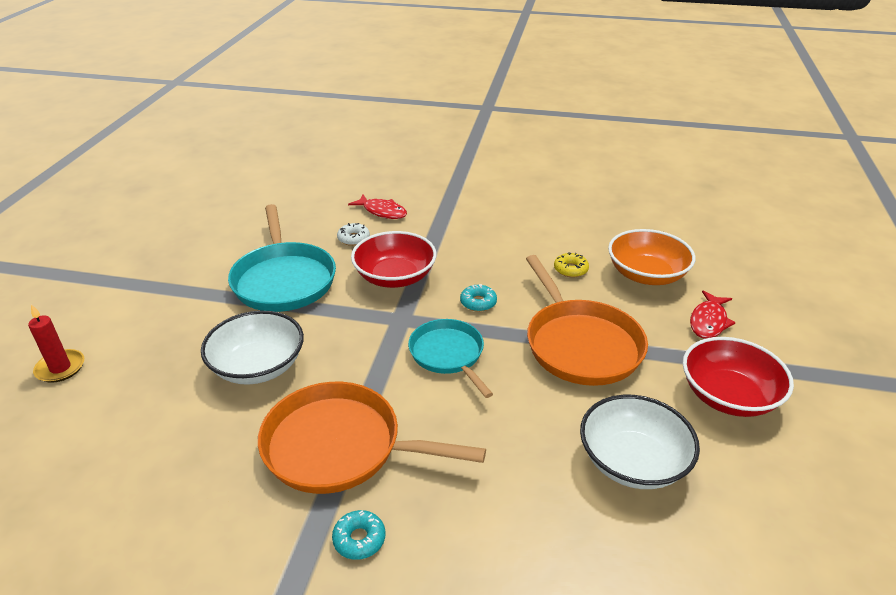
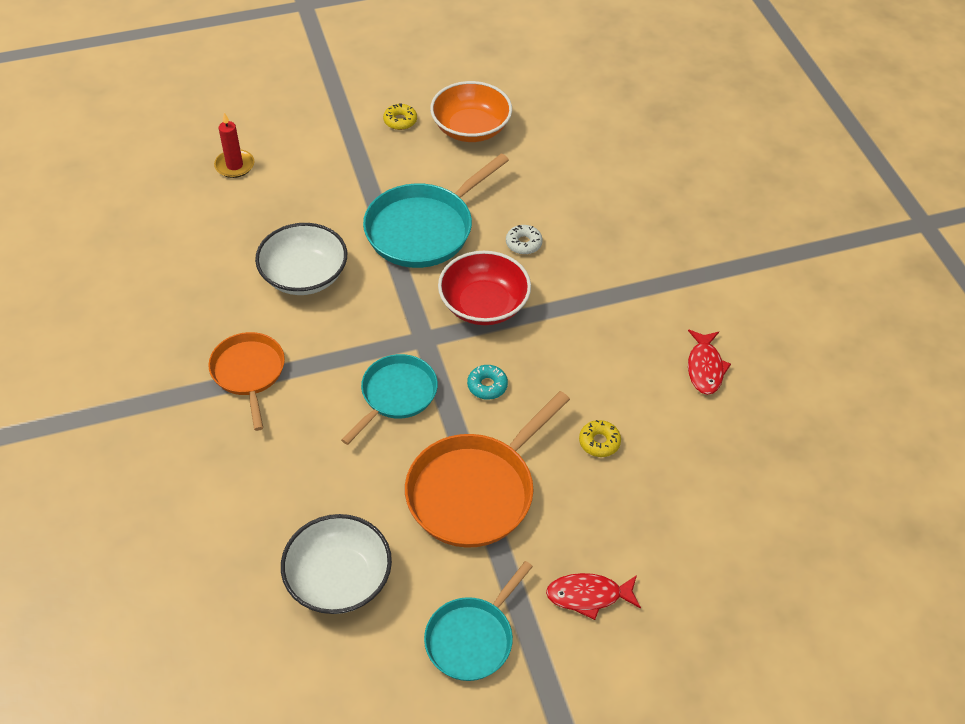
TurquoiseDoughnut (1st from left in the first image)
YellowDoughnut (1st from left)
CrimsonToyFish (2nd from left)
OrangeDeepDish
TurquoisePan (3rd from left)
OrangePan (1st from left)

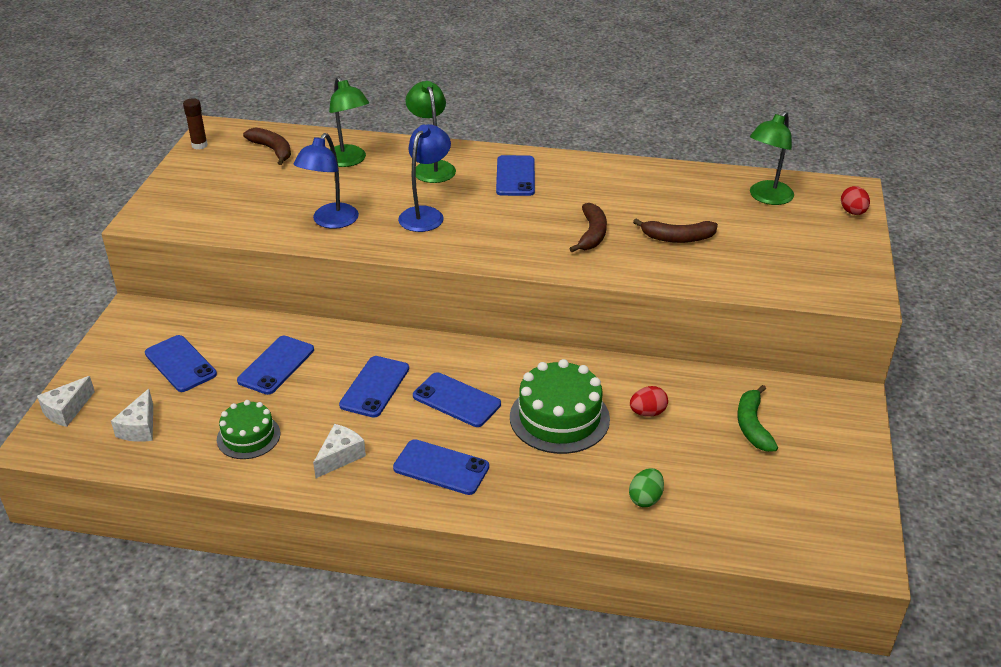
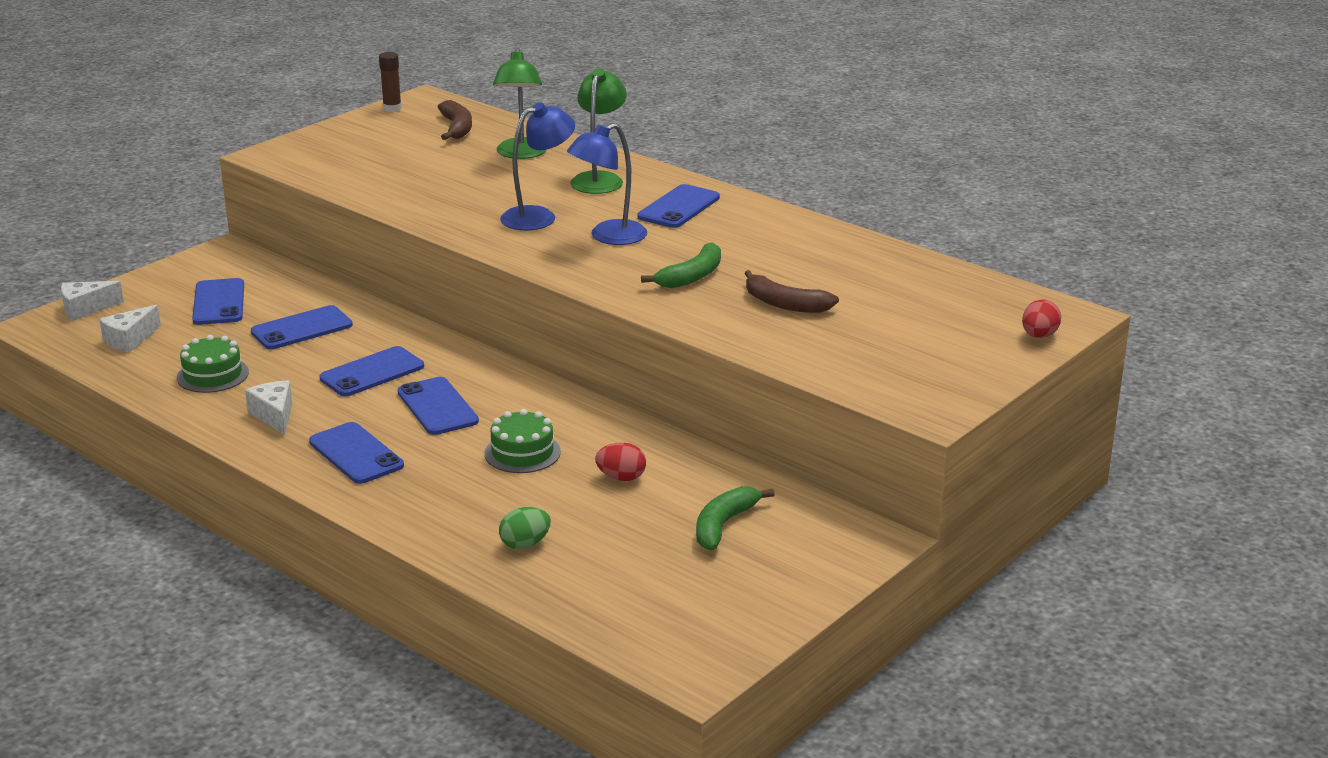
GreenReadingLamp (3rd from left in the first image)
RoyalBlueReadingLamp (2nd from left)
GreenBananaFruit (1st from left)
WhiteCheese (3rd from left)
GreenLayerCake (2nd from left)

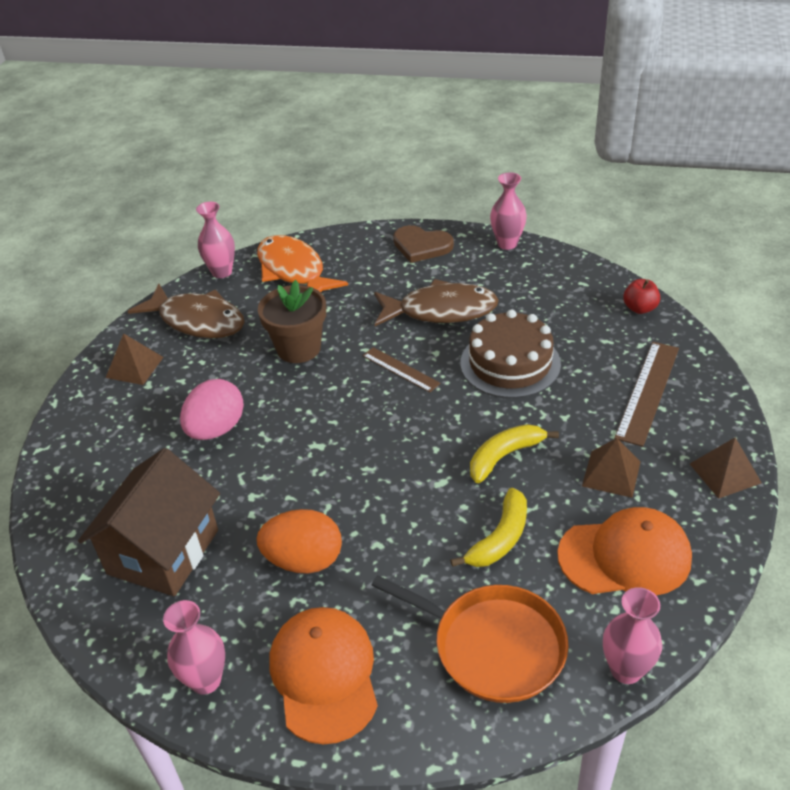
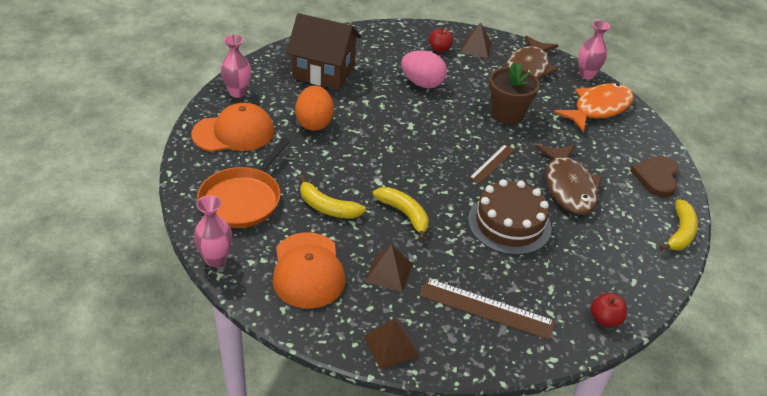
CrimsonAppleFruit (1st from left)
YellowBananaFruit (3rd from left)

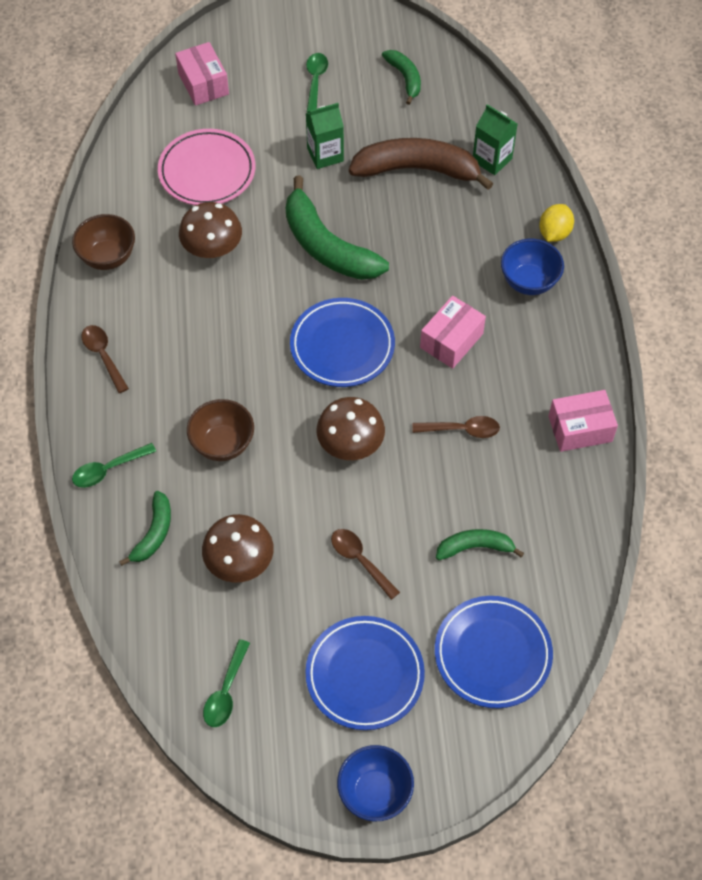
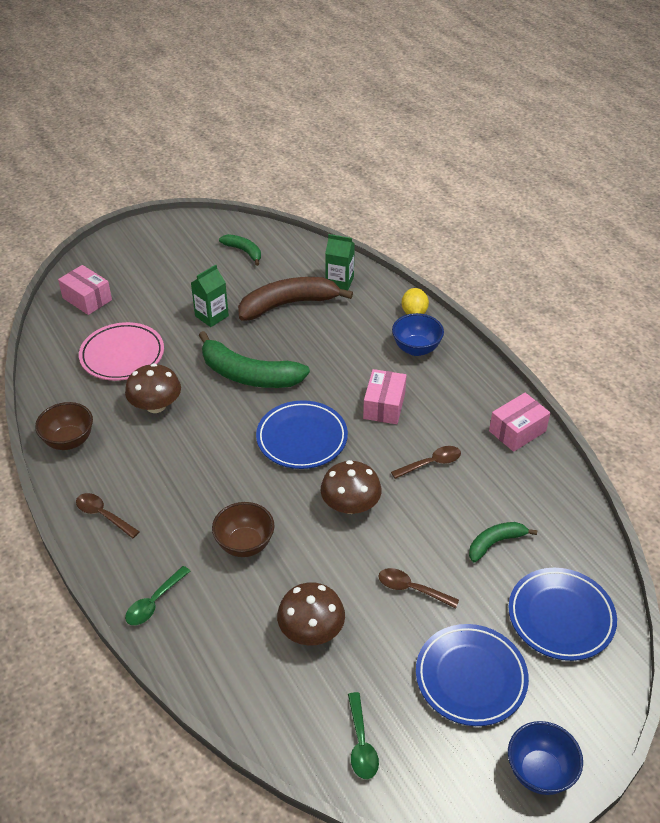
GreenBananaFruit (1st from left in the first image)
GreenSpoon (3rd from left in the first image)

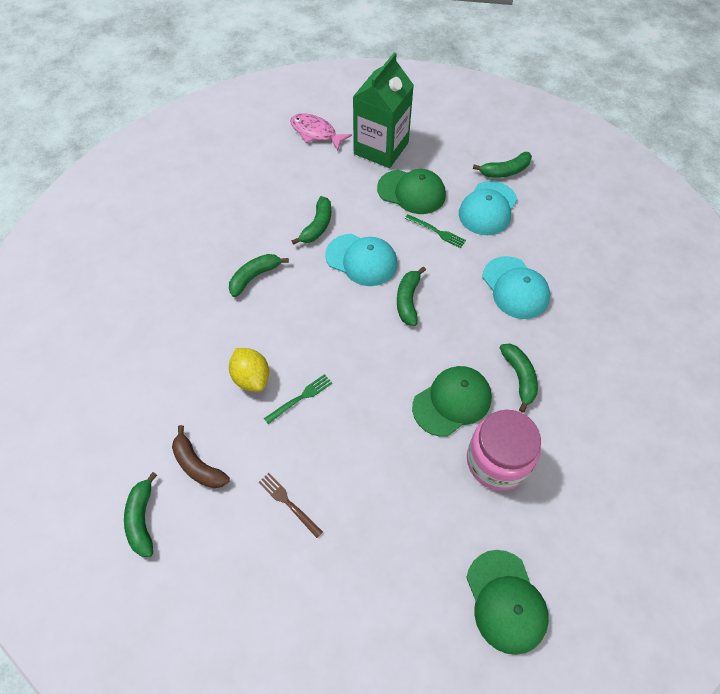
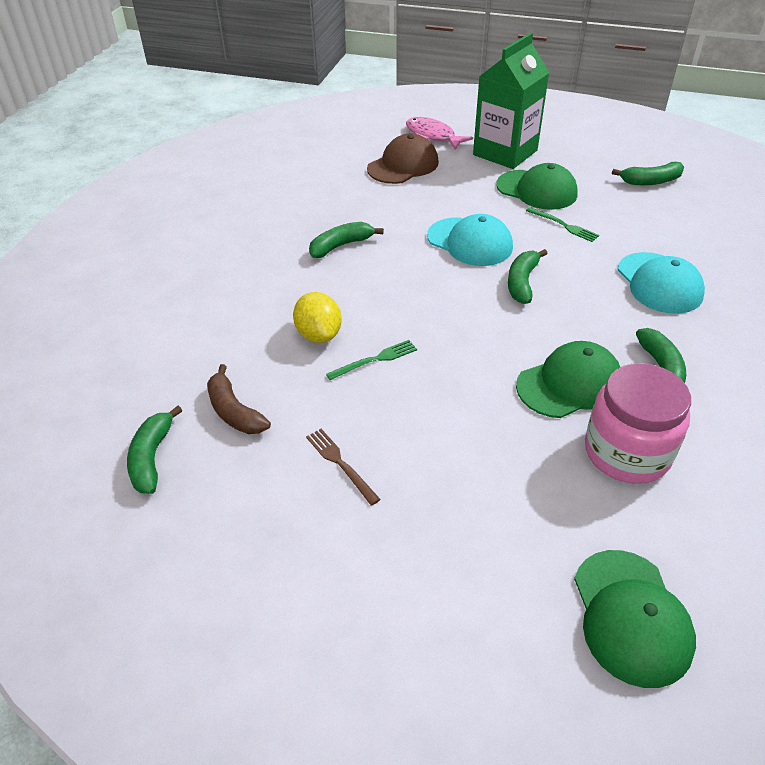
GreenBananaFruit (3rd from left in the first image)
TurquoisePeakedCap (2nd from left in the first image)
RussetPeakedCap

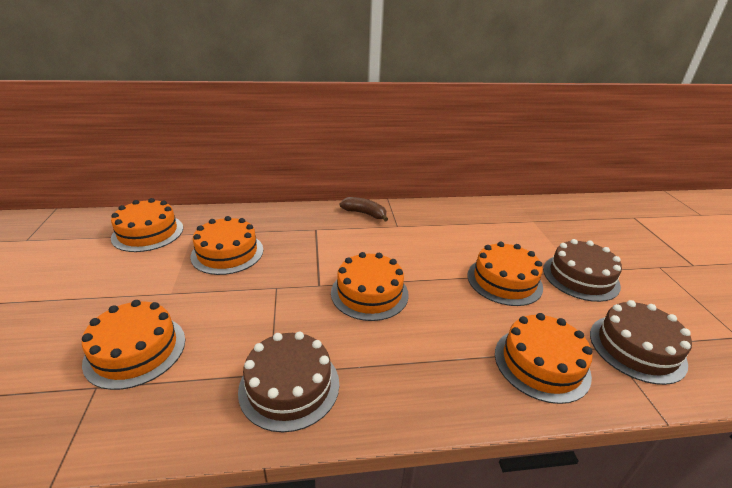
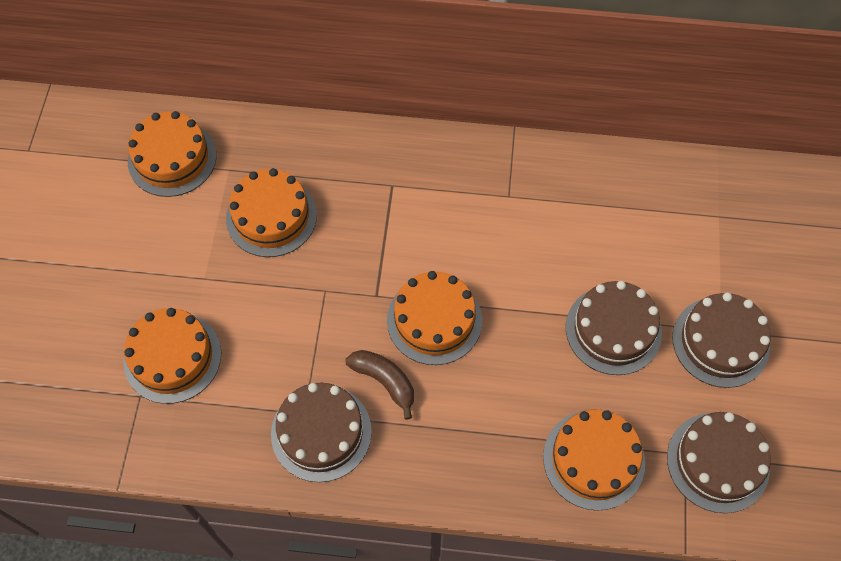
RussetBananaFruit
RussetLayerCake (2nd from left)

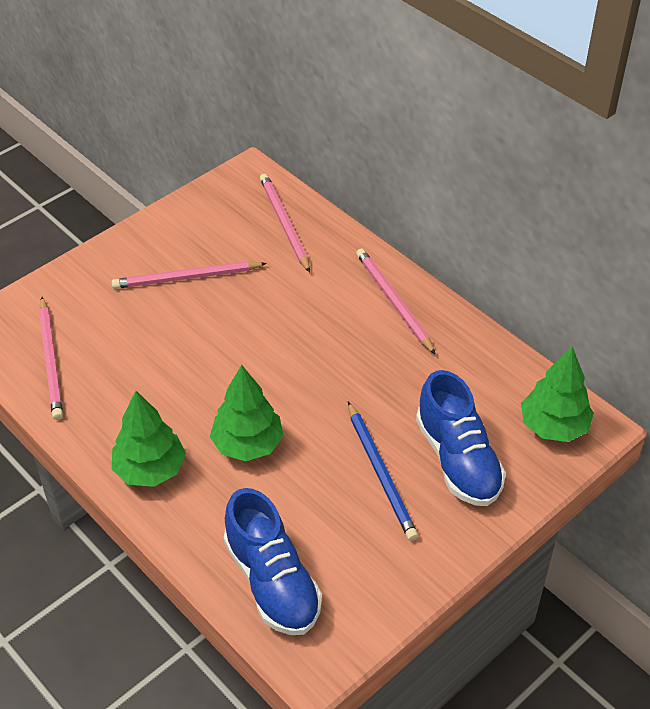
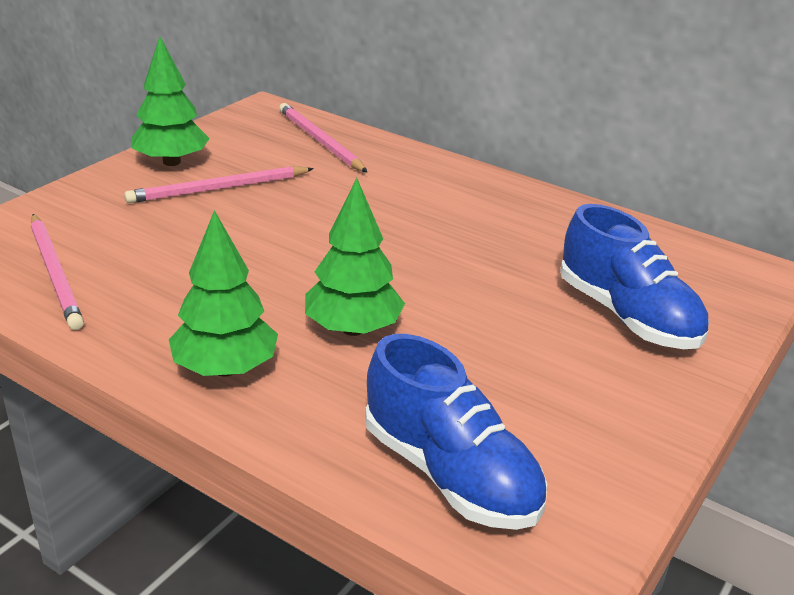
RoyalBlueLeadPencil
RosePinkLeadPencil (4th from left in the first image)
GreenFirTree (1st from left)

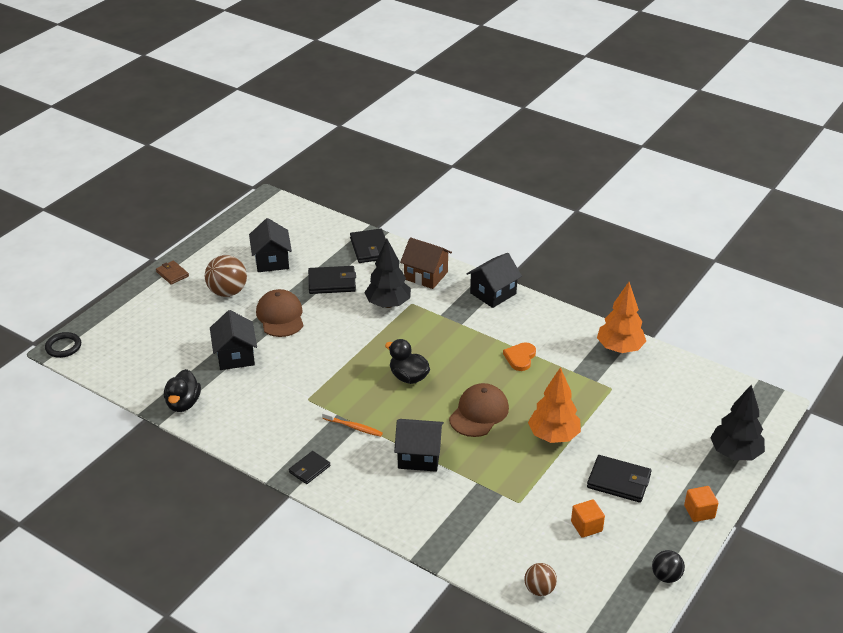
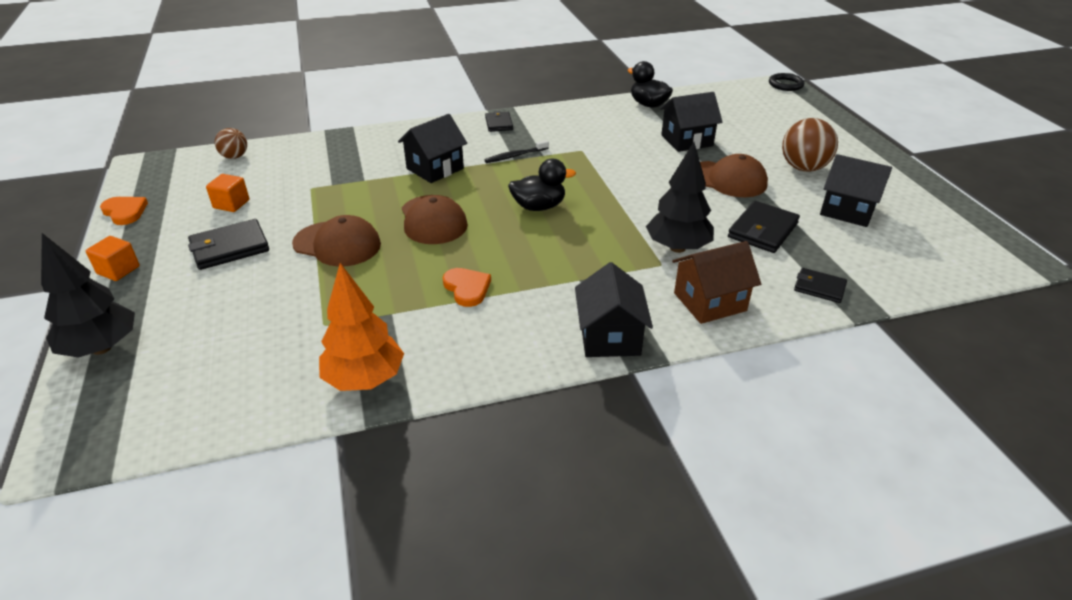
RussetBillfold
RussetPeakedCap (1st from left)
OrangeHeartShape (1st from left)
JetBlackDentalBrush
JetBlackHouse (3rd from left)
JetBlackBillfold (4th from left)

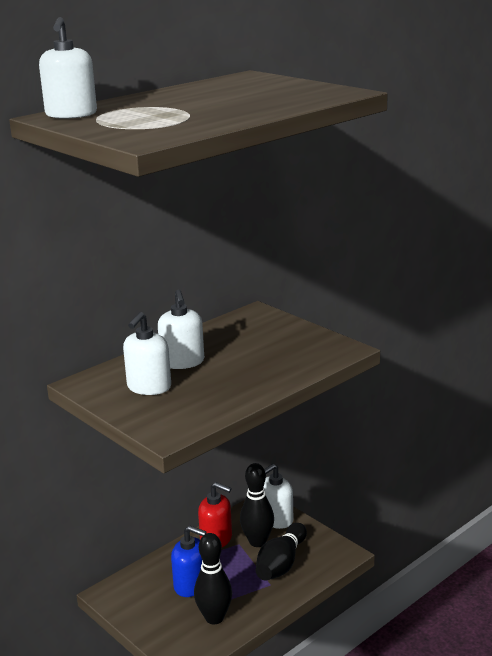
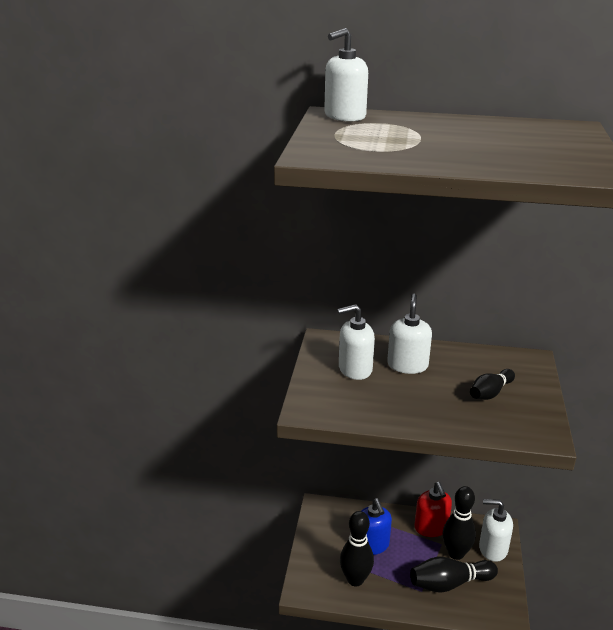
JetBlackBowlingPin (4th from left)
WhiteSoapPump (3rd from left)

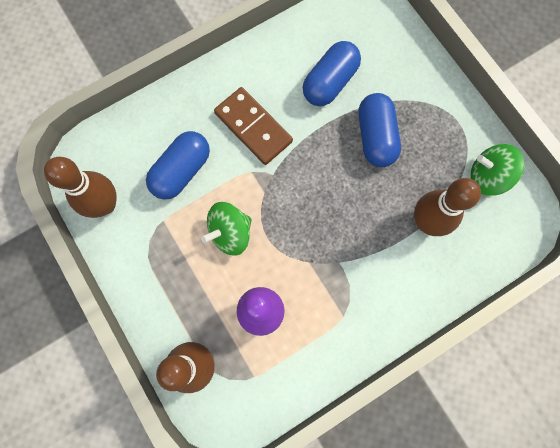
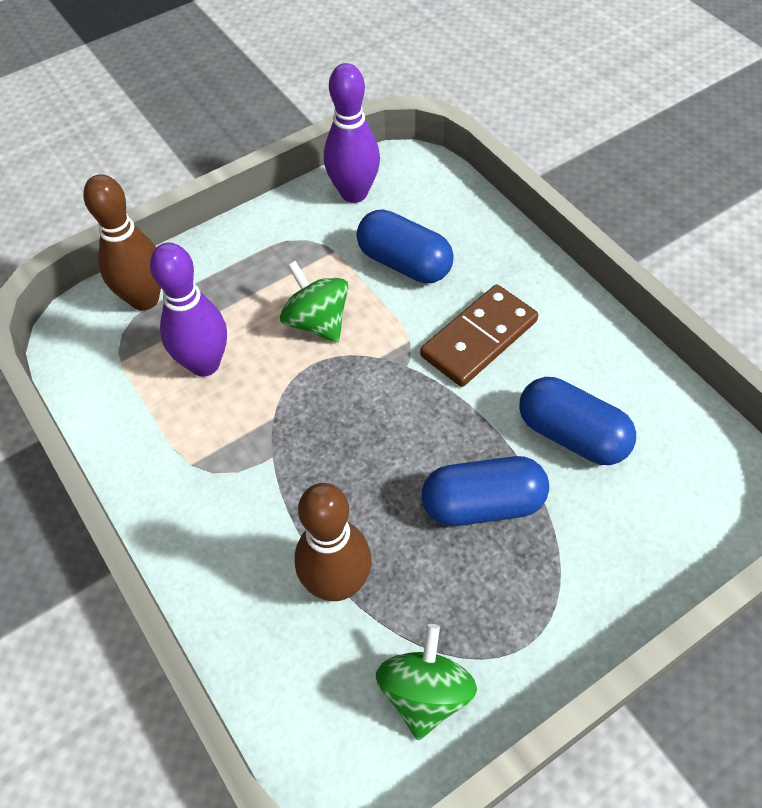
RoyalPurpleBowlingPin (2nd from left)

